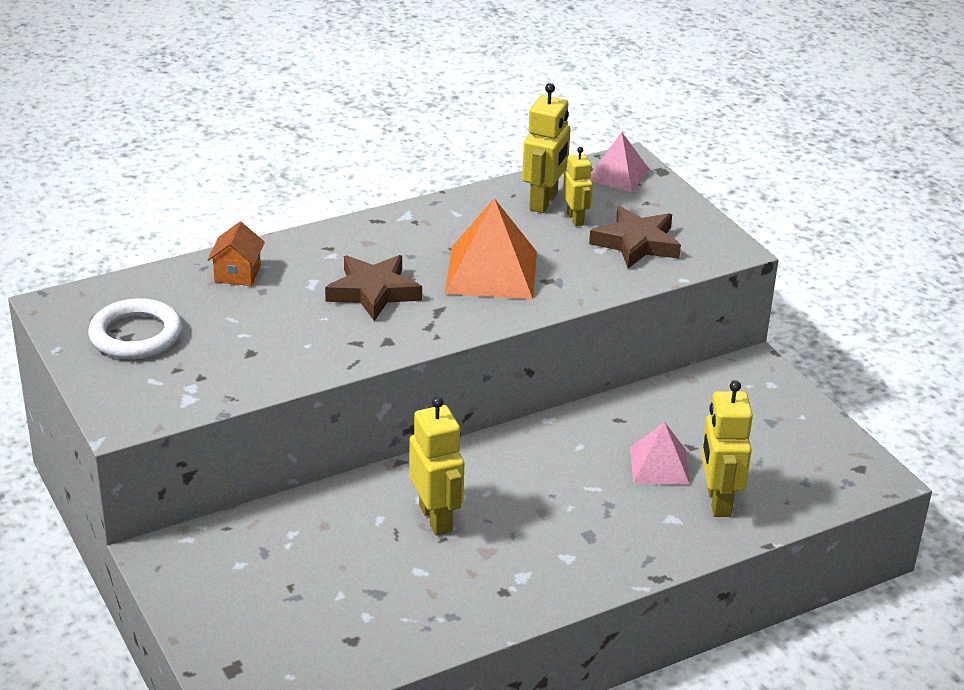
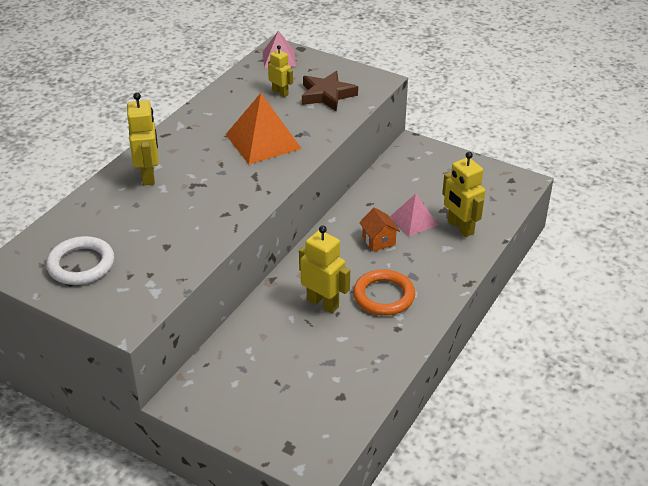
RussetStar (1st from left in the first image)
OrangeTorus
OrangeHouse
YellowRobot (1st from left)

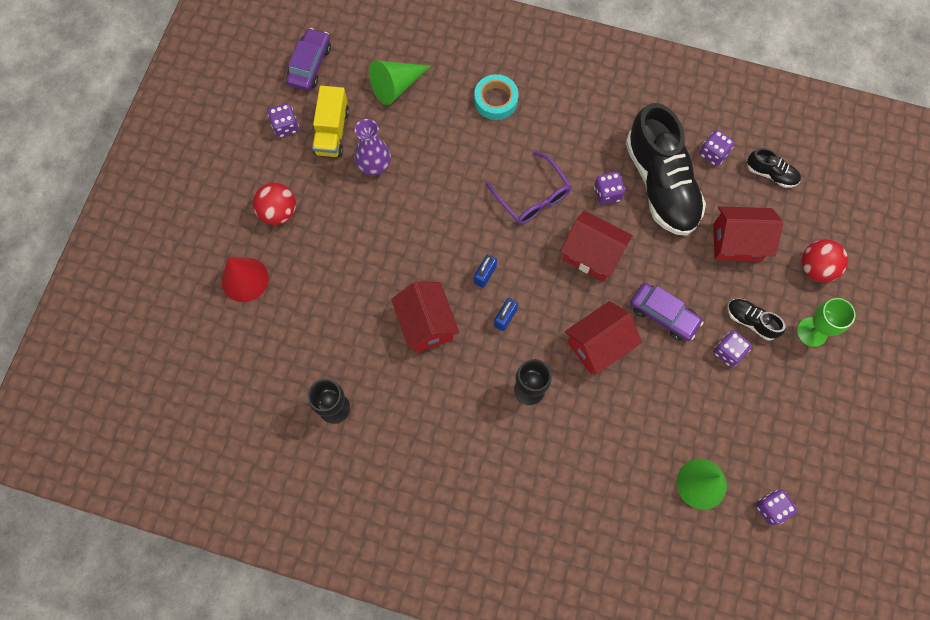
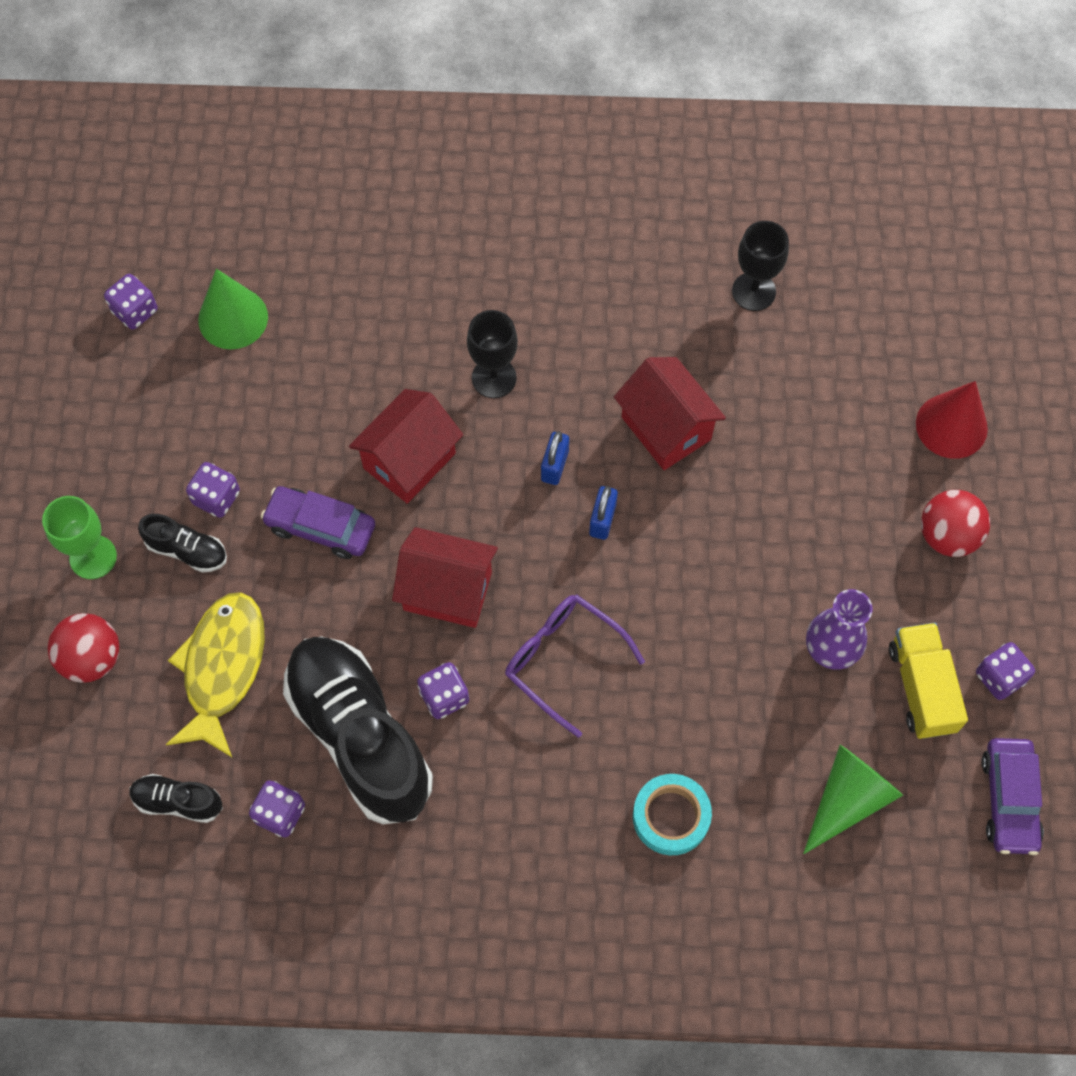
YellowToyFish

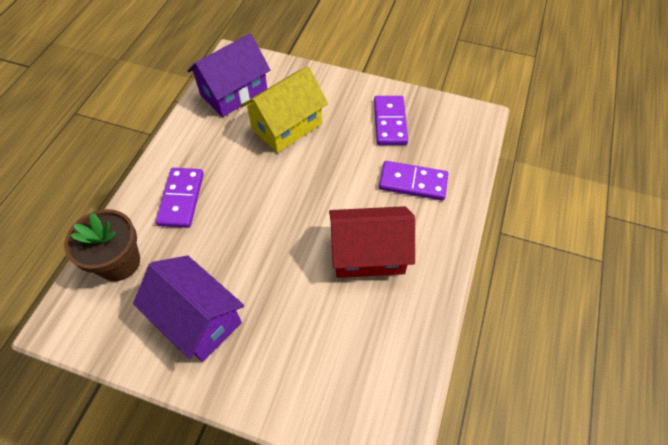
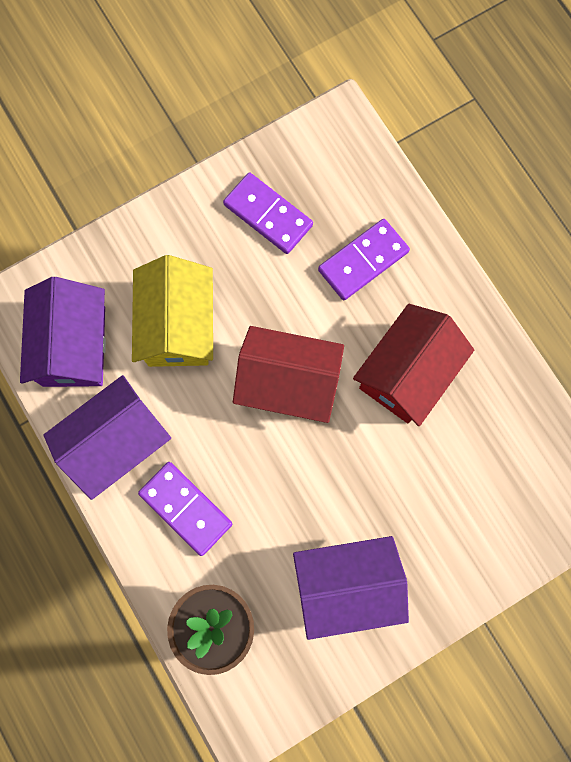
RoyalPurpleHouse (2nd from left)
CrimsonHouse (1st from left)

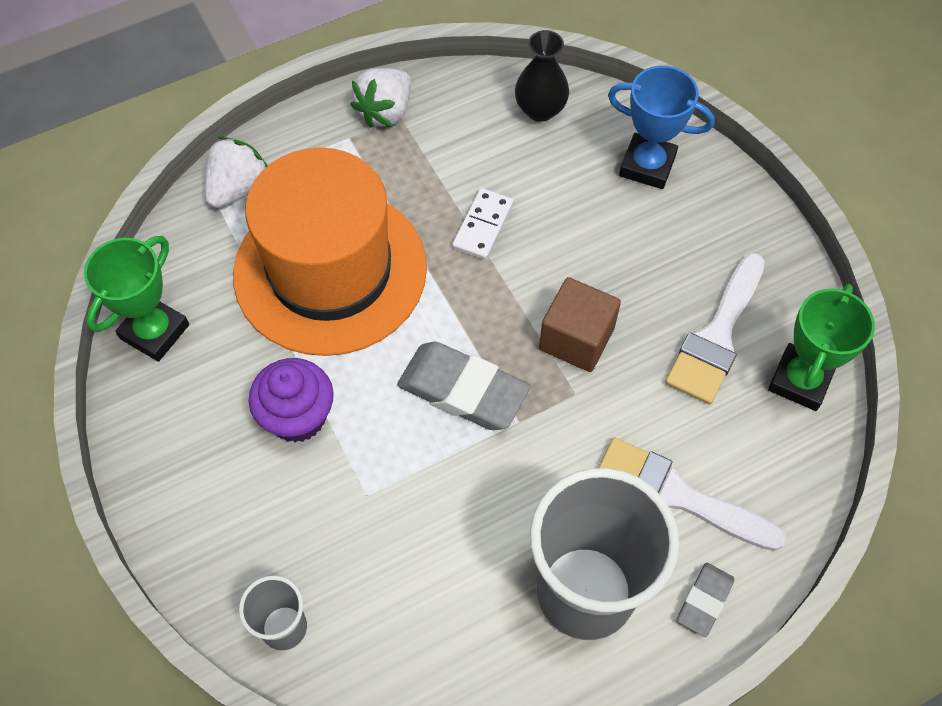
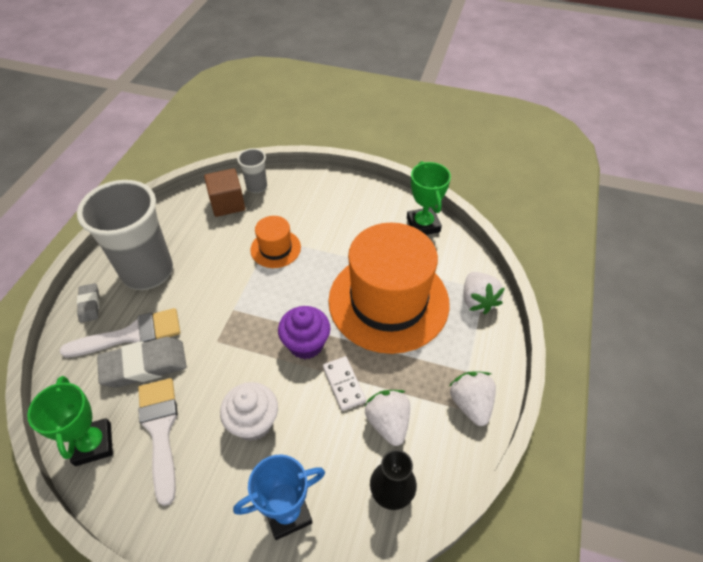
WhiteCupcake
OrangeTallHat (1st from left)
WhiteBerry (1st from left)
RoyalPurpleCupcake
GreyPencilEraser (2nd from left)
RussetSolidCube

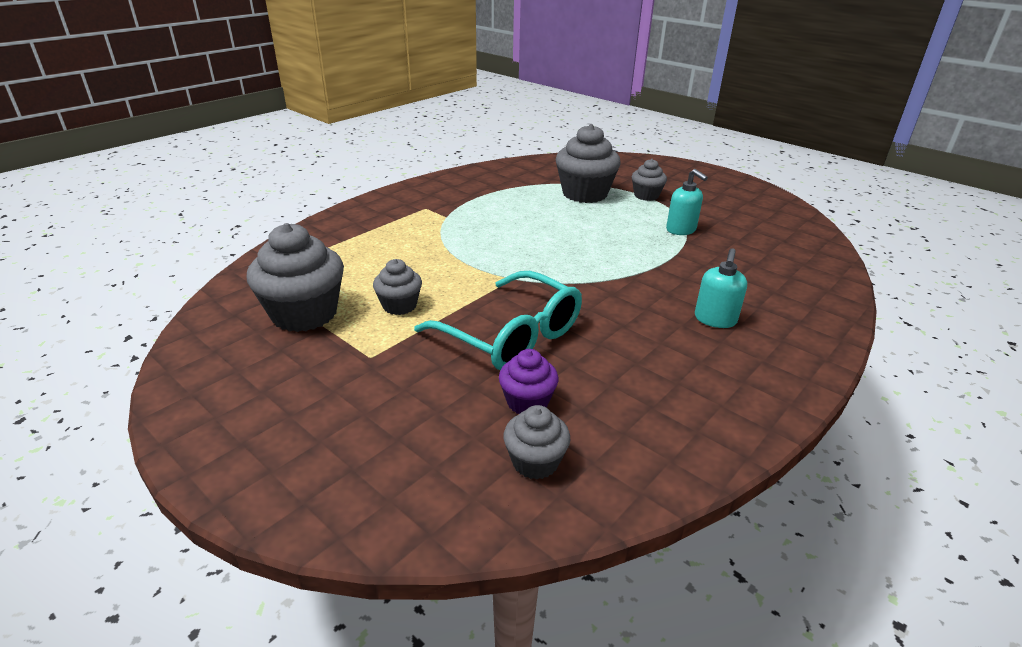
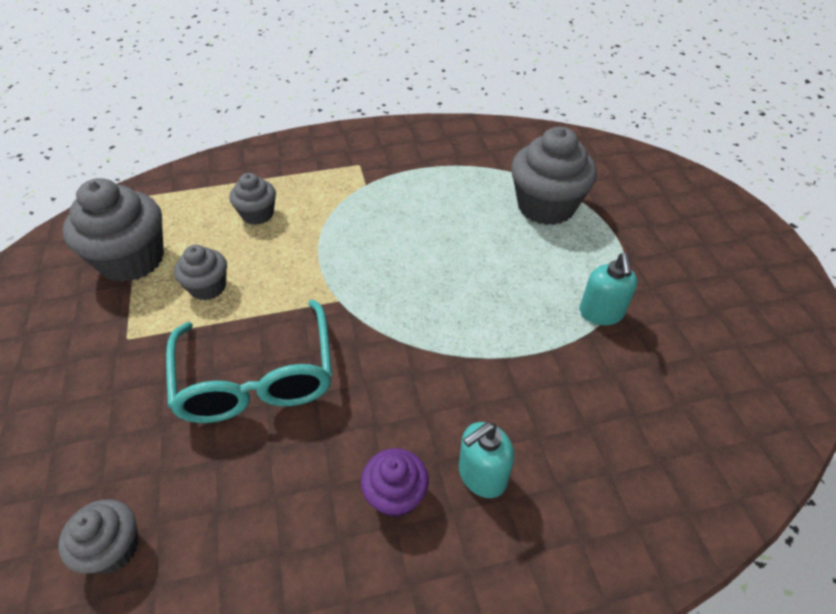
RoyalPurpleCupcake
GreyCupcake (4th from left)

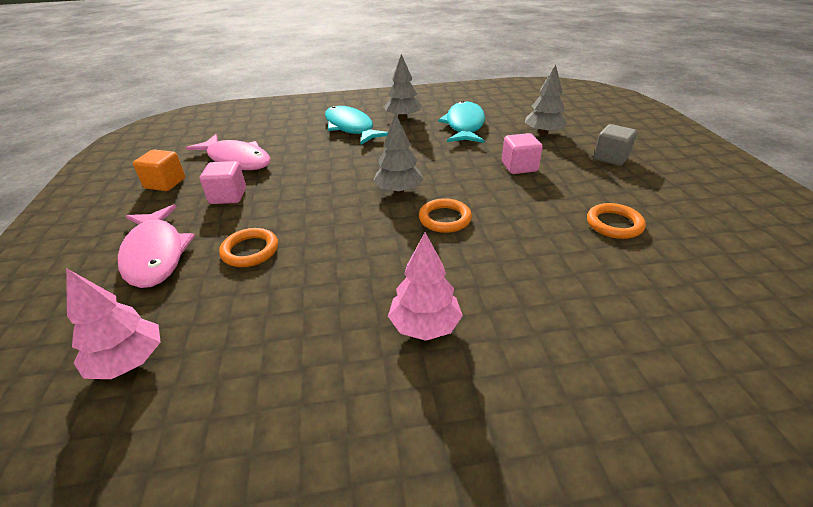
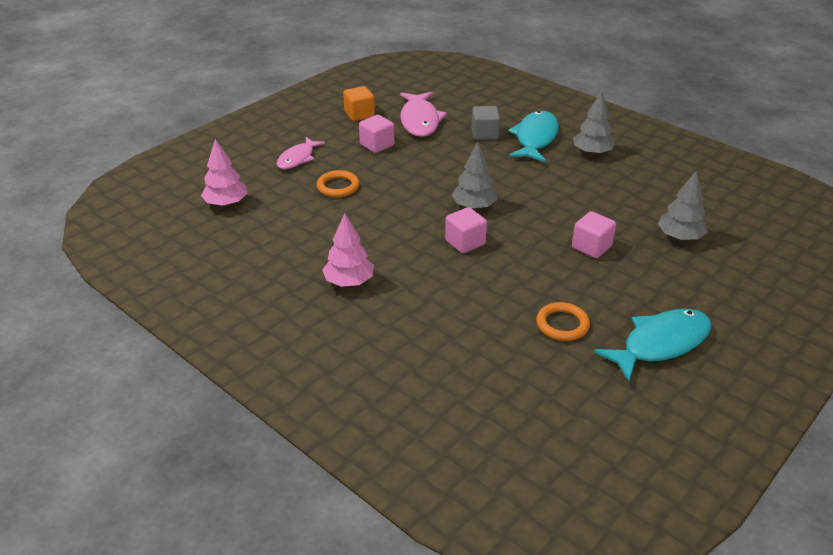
TurquoiseToyFish (2nd from left)
GreySolidCube
RosePinkSolidCube (2nd from left)
RosePinkToyFish (1st from left)

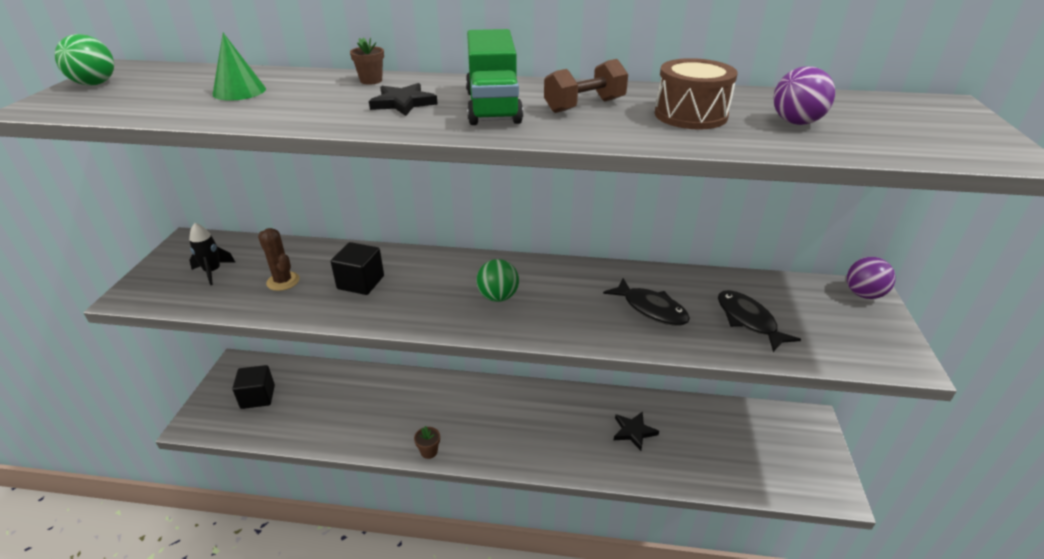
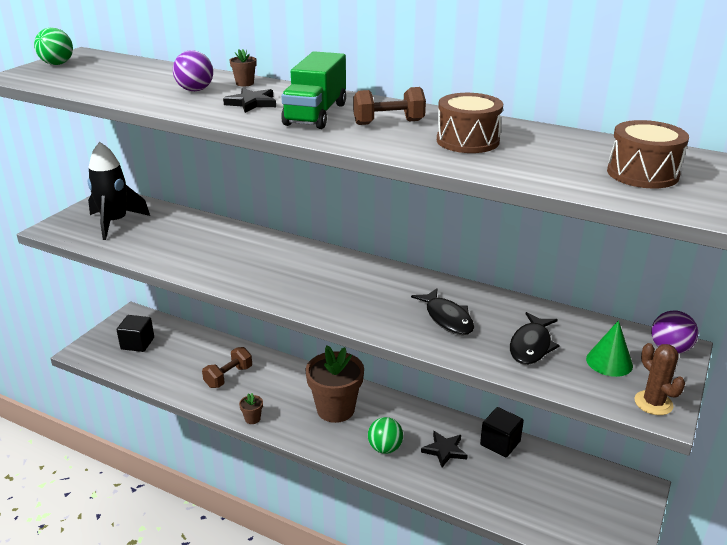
RussetFreeWeight (1st from left)
RussetFlowerPot (3rd from left)
RussetDrum (2nd from left)
GreenCone
RussetCactus
JetBlackSolidCube (2nd from left)
GreenPlayBall (2nd from left)
RoyalPurplePlayBall (1st from left)
JetBlackToyFish (2nd from left)
JetBlackToyRocket

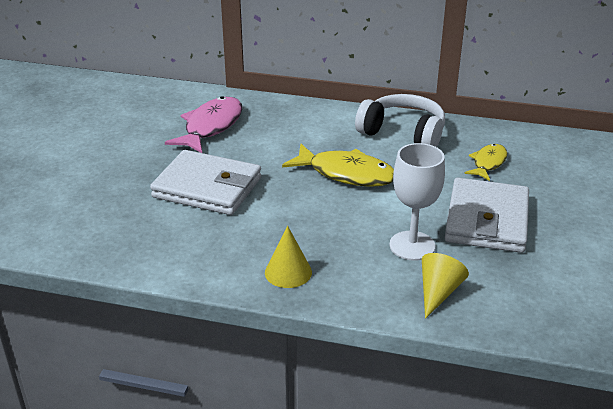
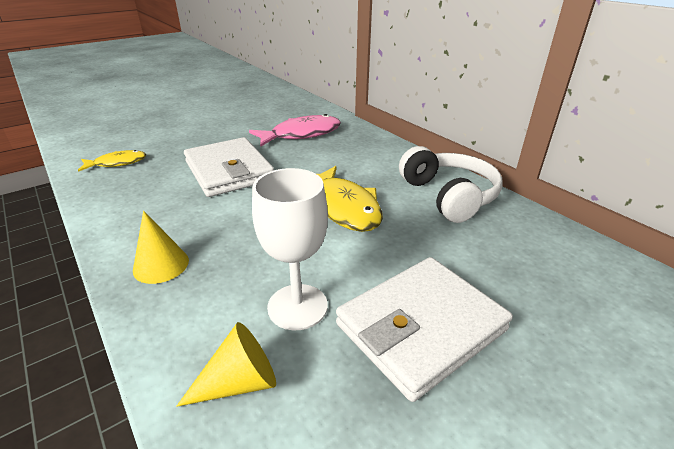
YellowToyFish (1st from left)

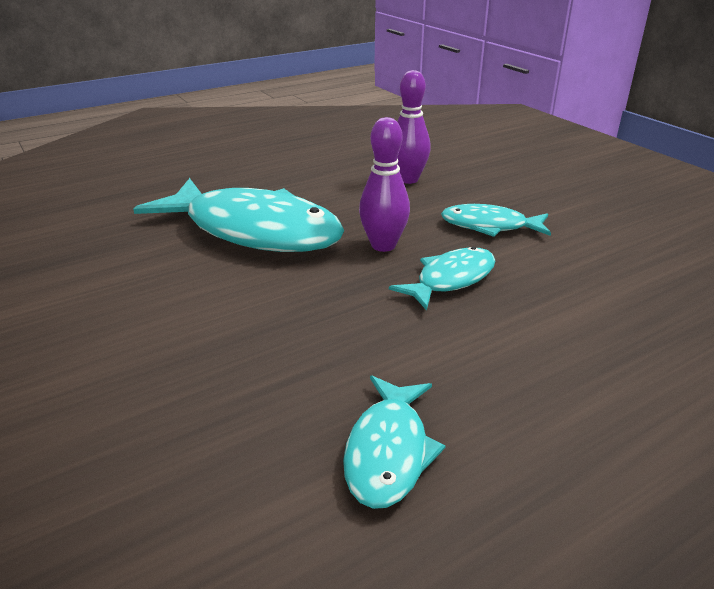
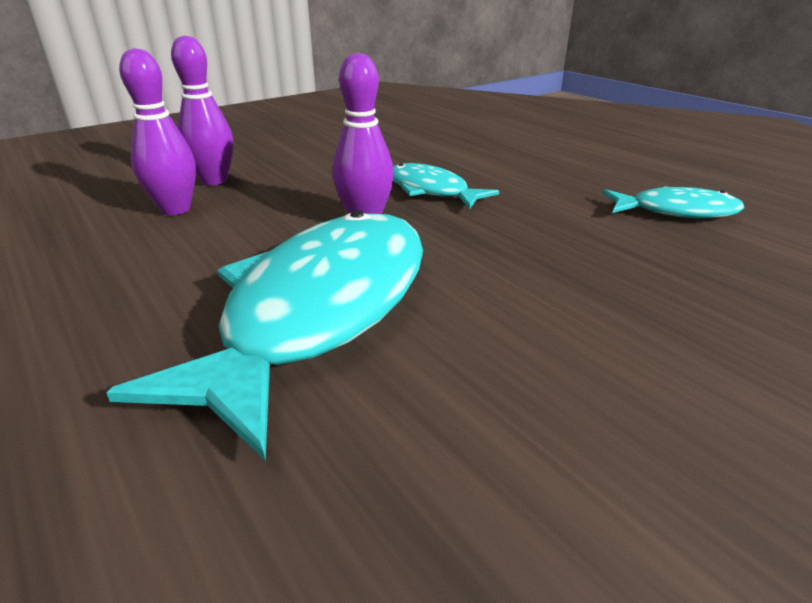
TurquoiseToyFish (4th from left in the first image)
RoyalPurpleBowlingPin (2nd from left)

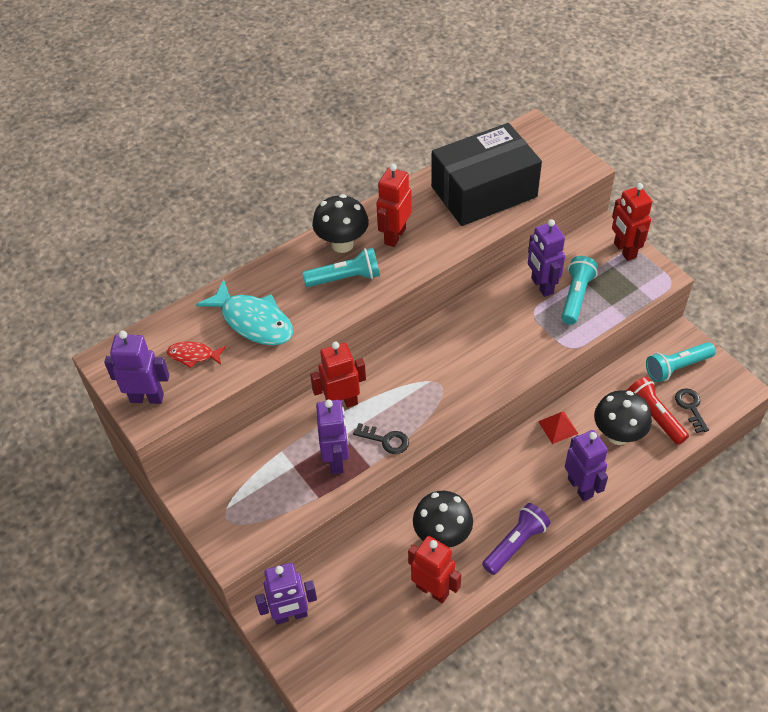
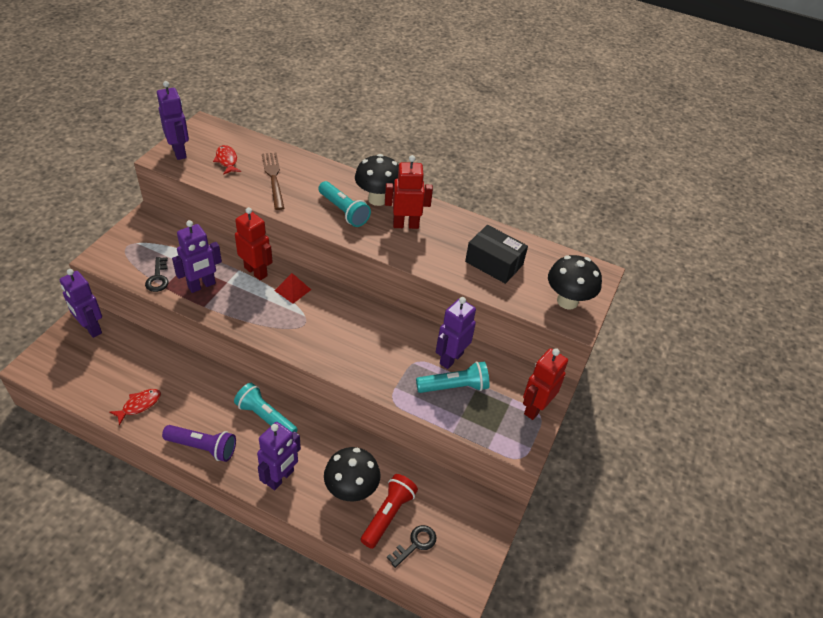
JetBlackLatchkey (1st from left)
JetBlackToadstool (3rd from left)
CrimsonSolidPyramid
TurquoiseFlashlight (1st from left)
RussetFork
CrimsonToyFish (1st from left)
JetBlackParcel

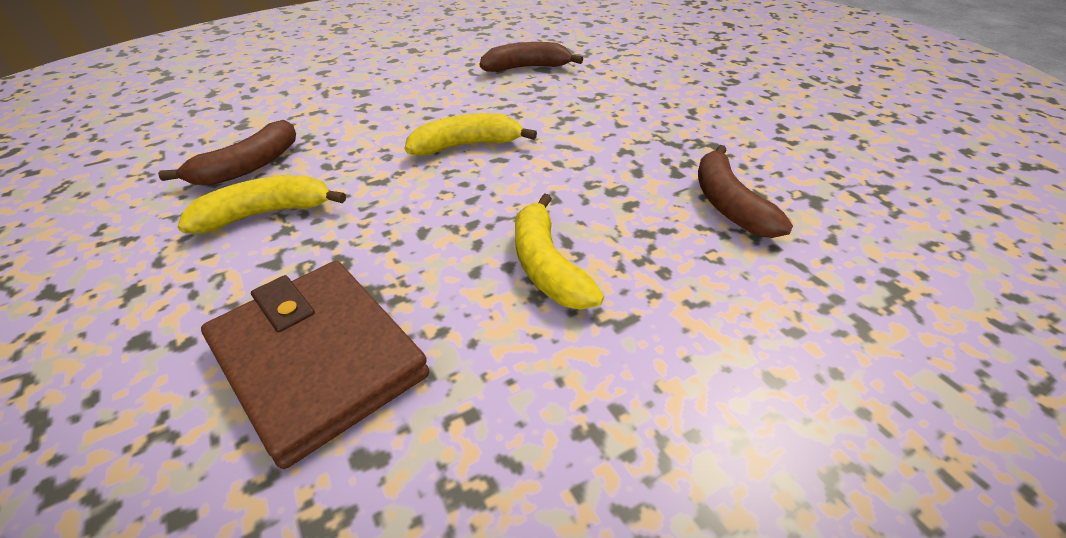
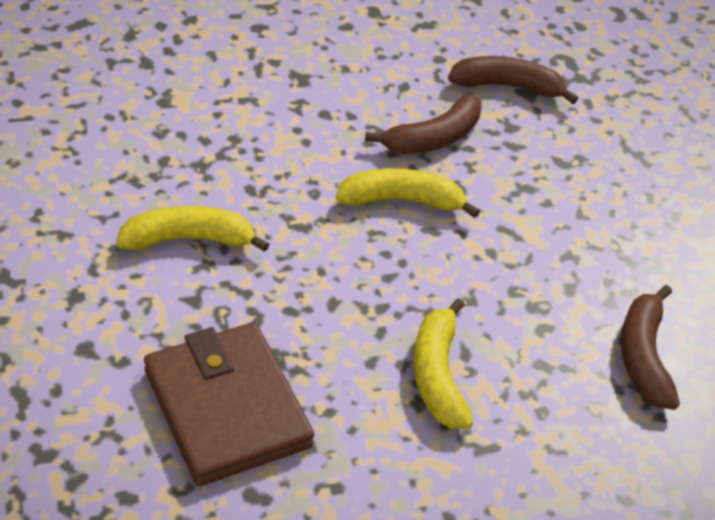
RussetBananaFruit (1st from left)

